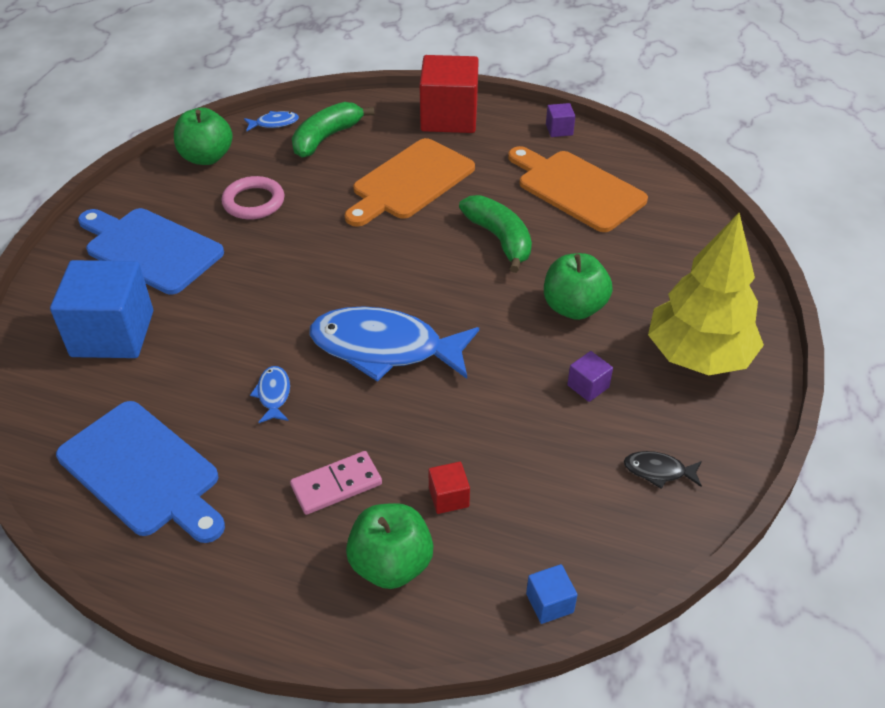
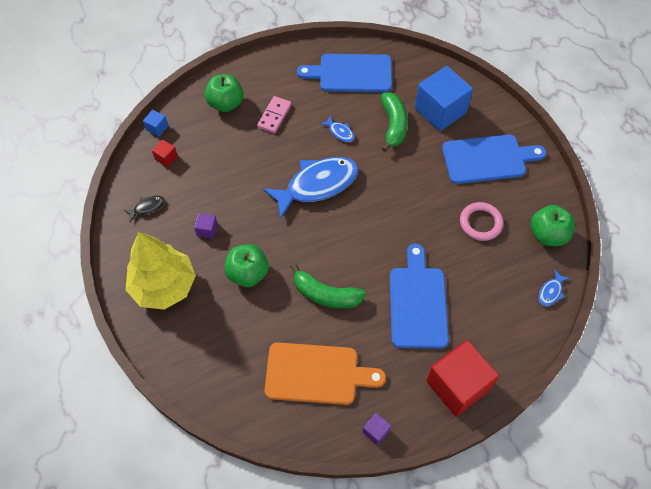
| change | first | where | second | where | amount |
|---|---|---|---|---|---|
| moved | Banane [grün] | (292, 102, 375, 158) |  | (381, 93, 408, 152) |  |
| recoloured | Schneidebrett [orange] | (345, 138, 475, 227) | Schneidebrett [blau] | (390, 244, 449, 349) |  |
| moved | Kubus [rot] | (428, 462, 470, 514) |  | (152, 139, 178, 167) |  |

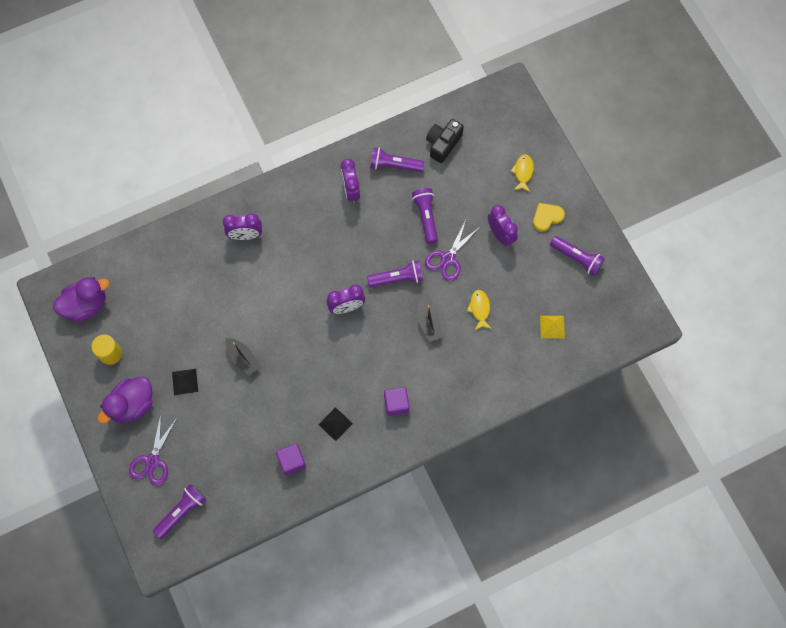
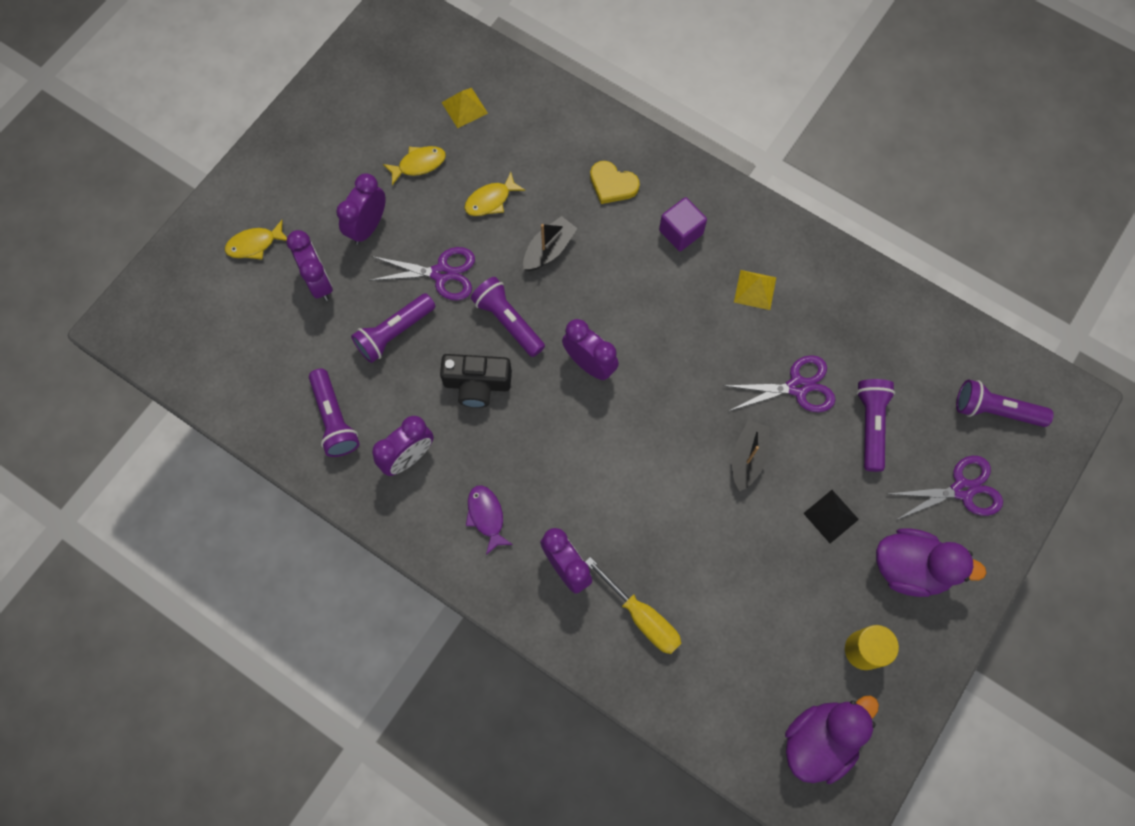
| change | first | where | second | where | amount |
|---|---|---|---|---|---|
| moved | Kamera [schwarz] | (426, 119, 464, 163) |  | (440, 354, 512, 408) |  |
| moved | Herz [gelb] | (533, 203, 565, 232) |  | (590, 161, 640, 204) |  |
| moved | Taschenlampe [lila] | (550, 236, 605, 276) |  | (856, 379, 895, 472) |  |
| turned | Ente [lila] | (53, 277, 109, 322) |  | (785, 696, 879, 784) | 105 degrees clockwise |
| recoloured | Pyramide [schwarz] | (318, 407, 353, 441) | Pyramide [gelb] | (734, 270, 776, 310) |  |
| removed | Kubus [lila] | (276, 444, 306, 475) |  |  |  |
| added |  |  | Fisch [gelb] | (383, 146, 446, 185) |  |
| added |  |  | Wecker [lila] | (287, 230, 333, 301) |  |
| added |  |  | Schere [lila] | (723, 355, 836, 412) |  |
| added |  |  | Fisch [lila] | (466, 485, 513, 555) |  |
| added |  |  | Schraubenzieher [gelb] | (585, 557, 681, 654) |  |

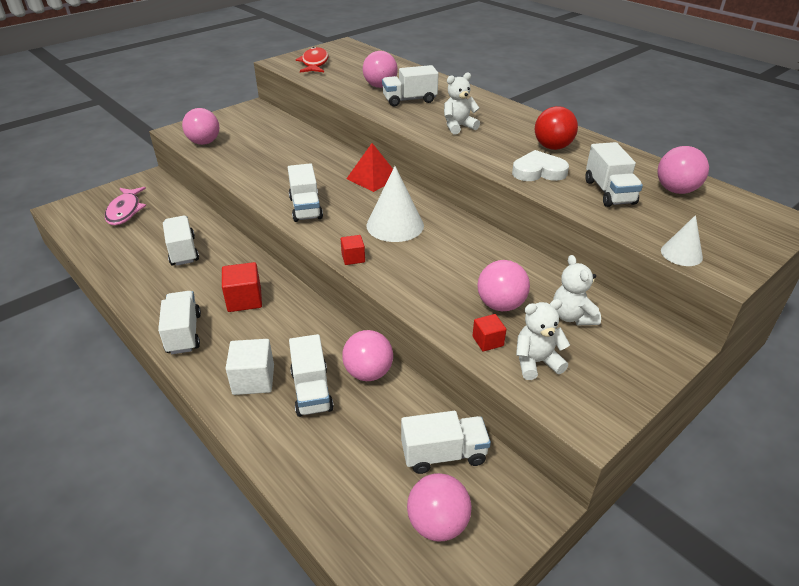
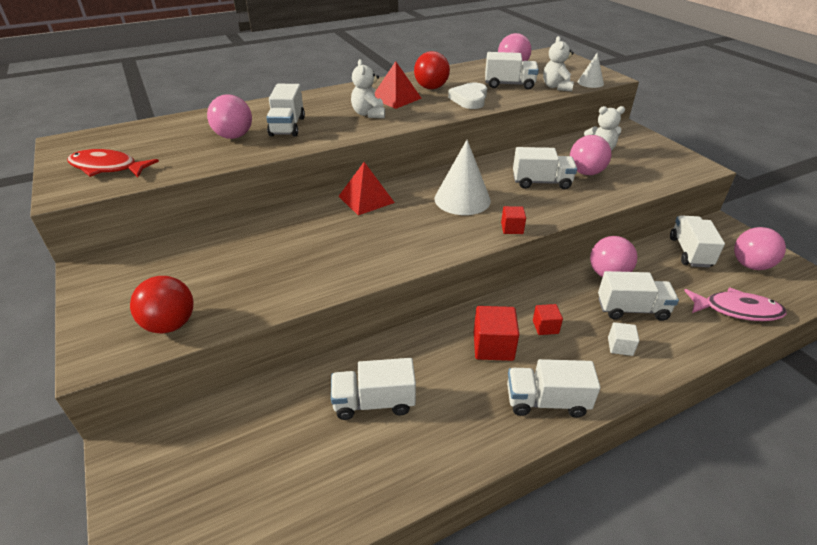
| change | first | where | second | where | amount |
|---|---|---|---|---|---|
| recoloured | Ball [rosa] | (182, 108, 220, 145) | Ball [rot] | (130, 276, 193, 334) |  |
| moved | Lastwagen [weiß] | (288, 163, 323, 222) |  | (513, 147, 577, 190) |  |
| moved | Fisch [rosa] | (105, 187, 146, 225) |  | (684, 287, 787, 321) |  |
| moved | Teddybär [weiß] | (516, 299, 570, 380) |  | (543, 36, 574, 91) |  |
| moved | Kubus [rot] | (472, 314, 506, 352) |  | (533, 304, 563, 335) |  |
| resized | Kubus [weiß] | (225, 339, 274, 395) |  | (608, 322, 639, 356) | x0.58 |
| added |  |  | Pyramide [rot] | (374, 61, 422, 109) |  |

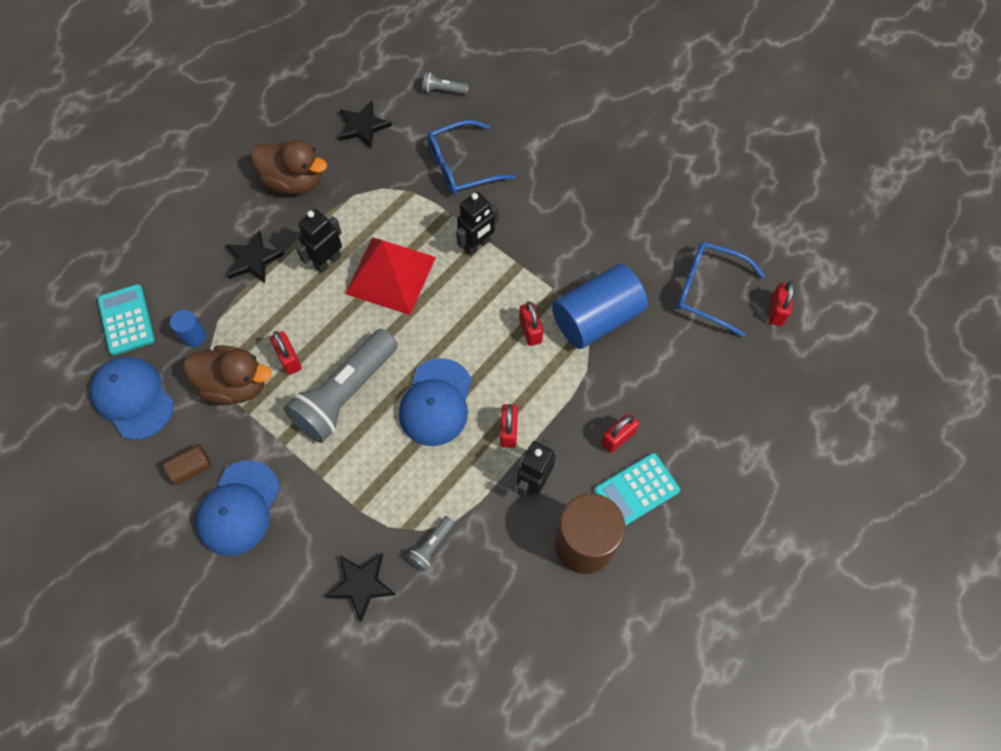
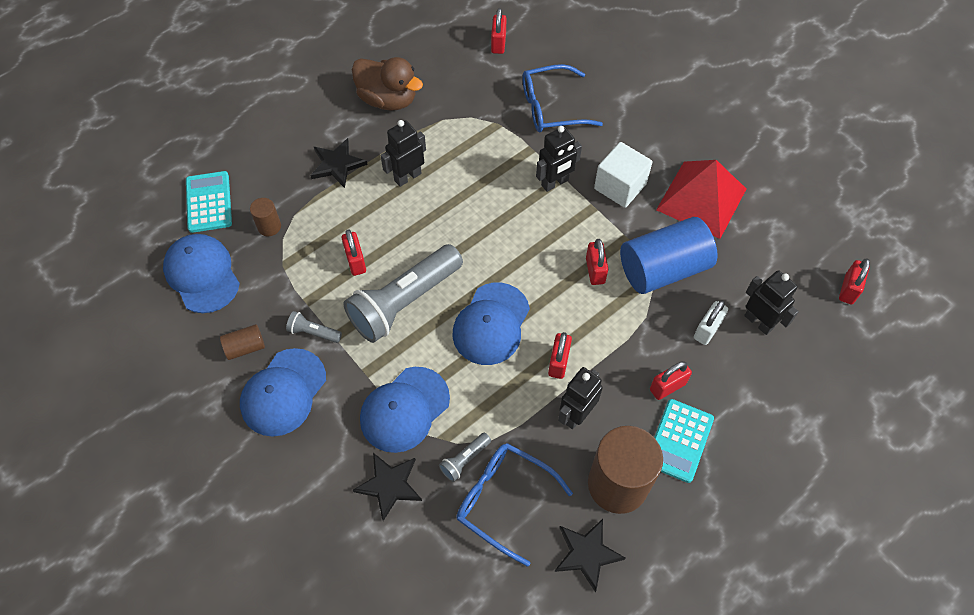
| change | first | where | second | where | amount |
|---|---|---|---|---|---|
| moved | Taschenlampe [grau] | (423, 72, 469, 94) |  | (286, 311, 342, 343) |  |
| moved | Stern [schwarz] | (338, 101, 392, 148) |  | (554, 519, 626, 592) |  |
| moved | Pyramide [rot] | (345, 237, 436, 315) |  | (656, 160, 746, 239) |  |
| moved | Brille [blau] | (677, 242, 765, 337) |  | (456, 443, 573, 567) |  |
| recoloured | Vollzylinder [blau] | (170, 310, 206, 347) | Vollzylinder [braun] | (250, 198, 281, 236) |  |
| removed | Ente [braun] | (184, 345, 271, 405) |  |  |  |
| turned | Taschenrechner [türkis] | (594, 453, 680, 526) |  | (654, 399, 714, 483) | 45 degrees counterclockwise |
| added |  |  | Vorhängeschloss [rot] | (491, 8, 507, 54) |  |
| added |  |  | Kubus [weiß] | (594, 142, 652, 208) |  |
| added |  |  | Roboter [schwarz] | (744, 270, 799, 335) |  |
| added |  |  | Vorhängeschloss [weiß] | (694, 300, 728, 345) |  |
| added |  |  | Kappe [blau] | (360, 367, 450, 453) |  |

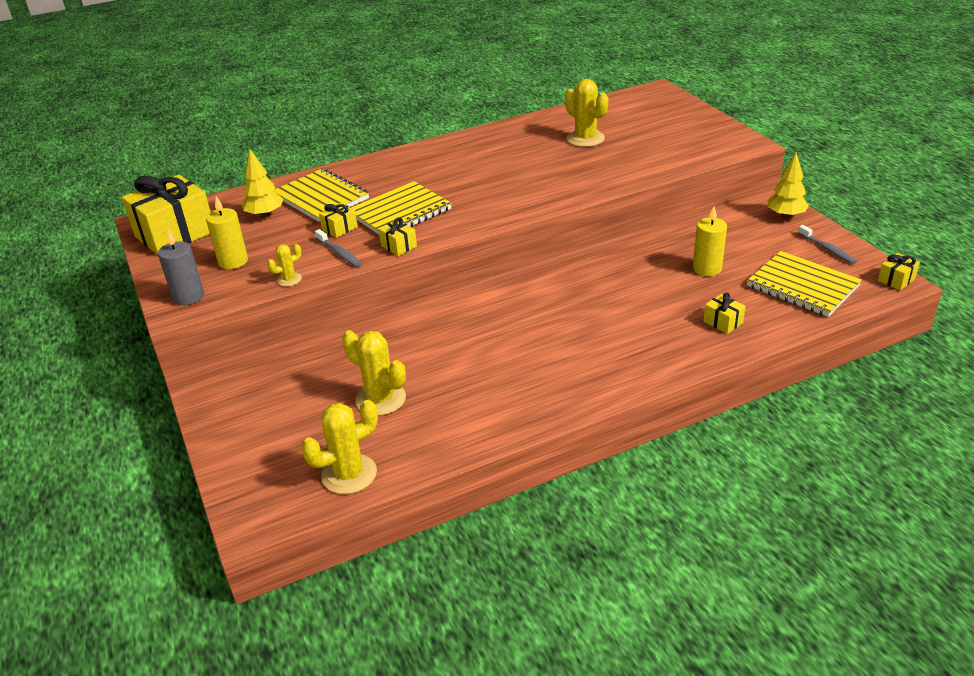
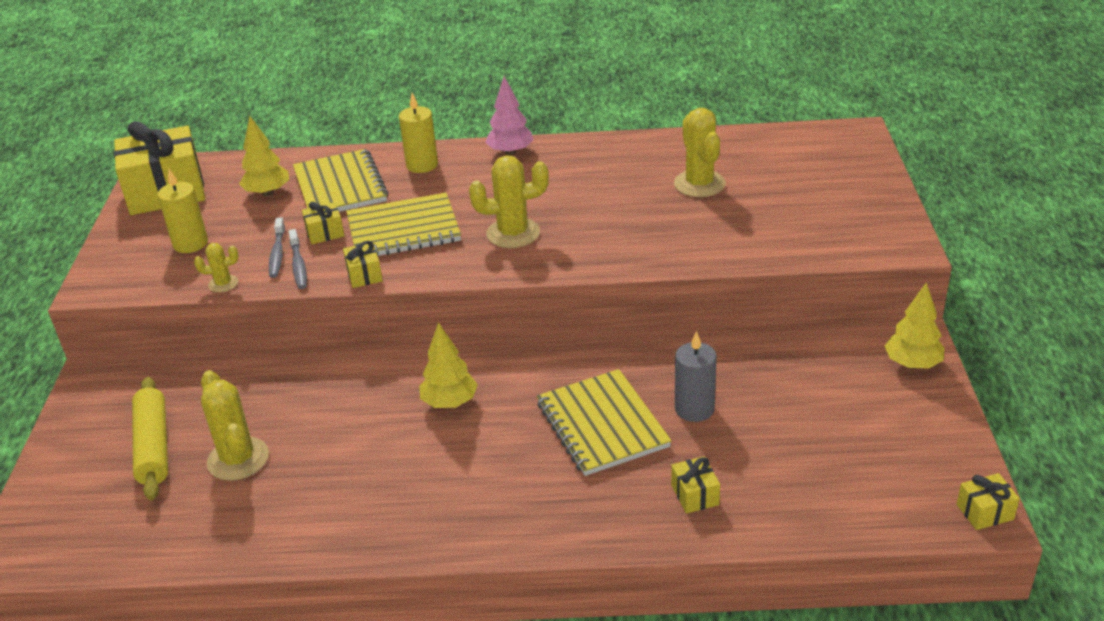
| change | first | where | second | where | amount |
|---|---|---|---|---|---|
| moved | Kerze [gelb] | (693, 207, 727, 276) |  | (399, 93, 438, 173) |  |
| moved | Zahnbürste [grau] | (798, 225, 857, 264) |  | (269, 217, 285, 278) |  |
| moved | Kerze [grau] | (158, 230, 204, 305) |  | (675, 331, 717, 422) |  |
| moved | Notizbuch [gelb] | (747, 251, 862, 317) |  | (537, 369, 672, 476) |  |
| moved | Kaktus [gelb] | (301, 400, 378, 494) |  | (469, 156, 549, 248) |  |
| added |  |  | Baum [rosa] | (485, 76, 534, 155) |  |
| added |  |  | Baum [gelb] | (419, 322, 478, 408) |  |
| added |  |  | Nudelholz [gelb] | (132, 377, 168, 500) |  |

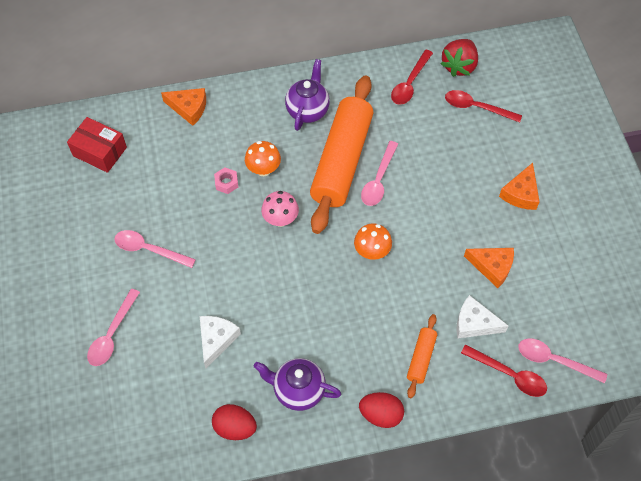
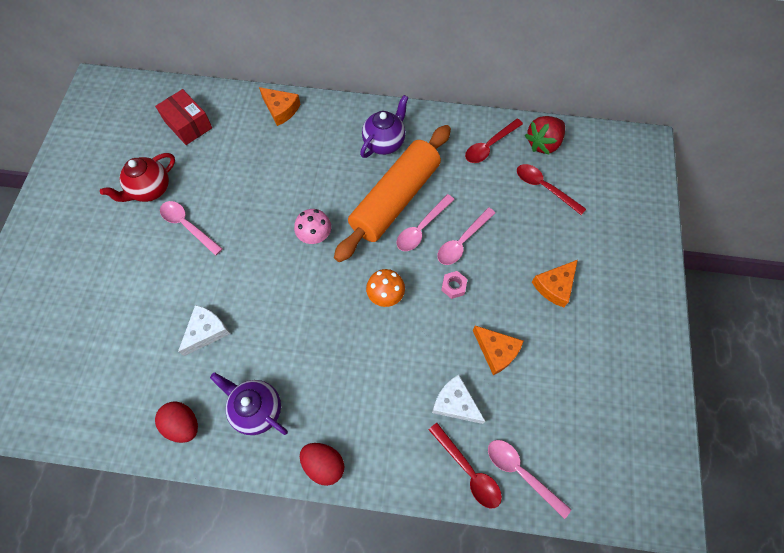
| change | first | where | second | where | amount |
|---|---|---|---|---|---|
| removed | Pilz [orange] | (245, 141, 281, 176) |  |  |  |
| moved | Sechskantmutter [rosa] | (214, 167, 238, 194) |  | (441, 271, 467, 299) |  |
| moved | Löffel [rosa] | (87, 289, 140, 366) |  | (437, 207, 495, 265) |  |
| removed | Nudelholz [orange] | (407, 314, 437, 398) |  |  |  |
| added |  |  | Teekanne [rot] | (100, 153, 175, 202) |  |

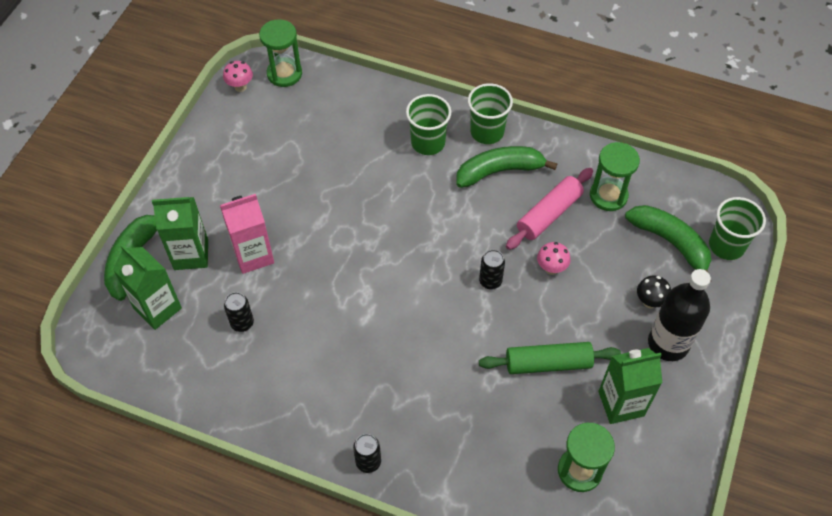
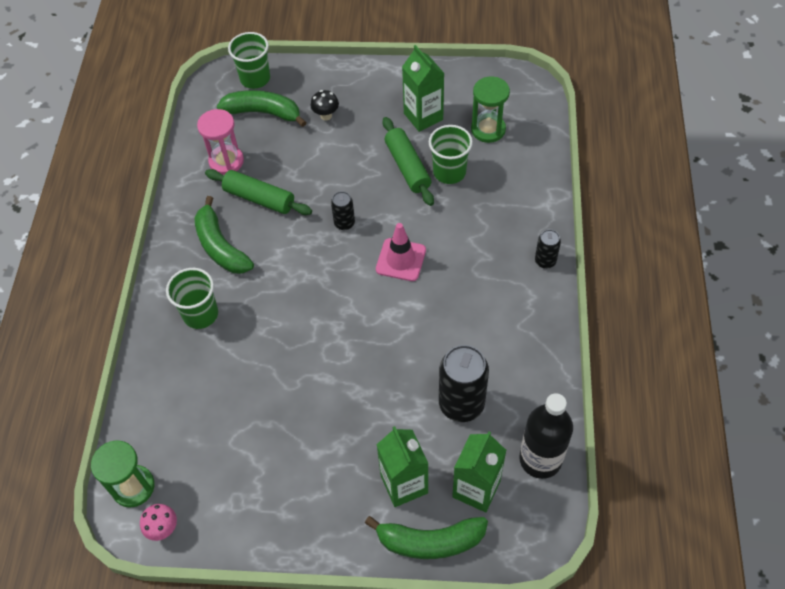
| change | first | where | second | where | amount |
|---|---|---|---|---|---|
| moved | Becher [grün] | (468, 83, 513, 144) |  | (429, 125, 473, 184) |  |
| recoloured | Sanduhr [grün] | (590, 142, 640, 211) | Sanduhr [rosa] | (197, 109, 244, 175) |  |
| recoloured | Nudelholz [rosa] | (506, 168, 593, 250) | Nudelholz [grün] | (205, 169, 312, 215) |  |
| removed | Getränkekarton [rosa] | (220, 194, 274, 274) |  |  |  |
| turned | Banane [grün] | (625, 205, 711, 282) |  | (217, 90, 307, 127) | 75 degrees clockwise |
| removed | Pilz [rosa] | (537, 242, 571, 275) |  |  |  |
| moved | Flasche [schwarz] | (648, 269, 711, 361) |  | (519, 393, 573, 479) |  |
| resized | Dose [schwarz] | (224, 292, 254, 332) |  | (439, 345, 489, 422) | x1.94 |
| added |  |  | Leitkegel [rosa] | (376, 223, 426, 281) |  |

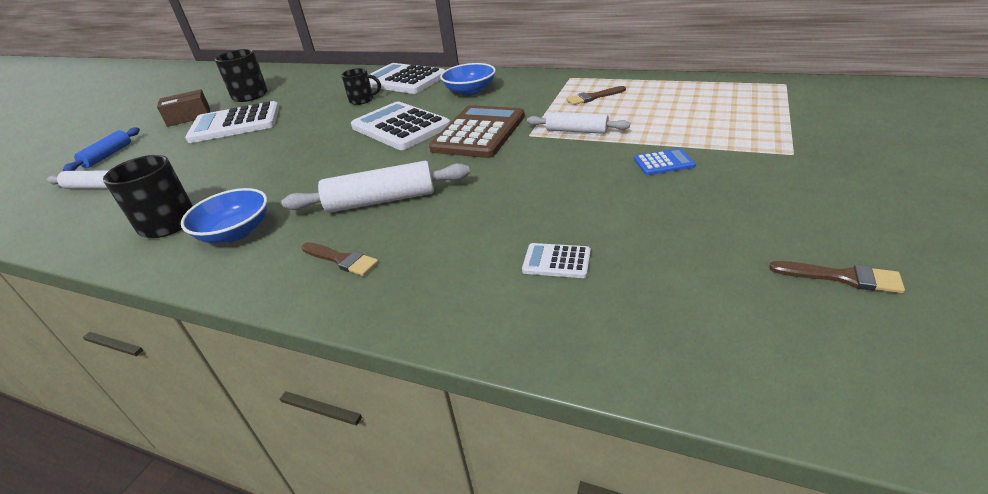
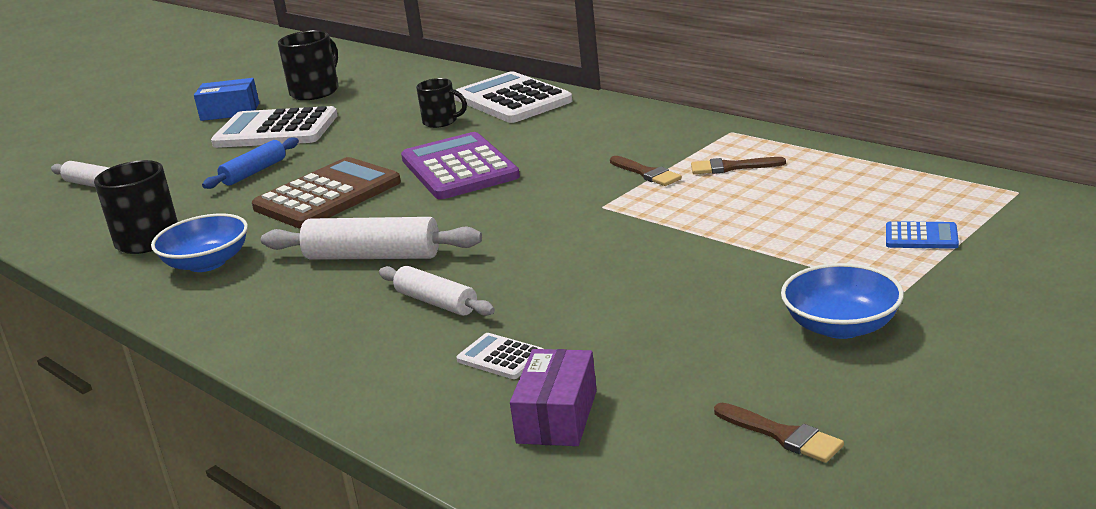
| change | first | where | second | where | amount |
|---|---|---|---|---|---|
| moved | Schüssel [blau] | (440, 63, 496, 95) |  | (781, 263, 904, 339) |  |
| recoloured | Schachtel [braun] | (157, 89, 210, 127) | Schachtel [blau] | (194, 78, 259, 121) |  |
| recoloured | Taschenrechner [weiß] | (351, 101, 450, 150) | Taschenrechner [lila] | (401, 132, 520, 199) |  |
| moved | Taschenrechner [braun] | (429, 105, 525, 158) |  | (252, 157, 401, 229) |  |
| moved | Nudelholz [weiß] | (527, 112, 630, 134) |  | (379, 266, 495, 316) |  |
| moved | Nudelholz [blau] | (63, 127, 140, 171) |  | (202, 137, 299, 189) |  |
| moved | Taschenrechner [blau] | (634, 148, 696, 175) |  | (886, 221, 959, 249) |  |
| moved | Pinsel [braun] | (302, 242, 379, 276) |  | (610, 156, 682, 186) |  |
| added |  |  | Schachtel [lila] | (510, 349, 597, 446) |  |

